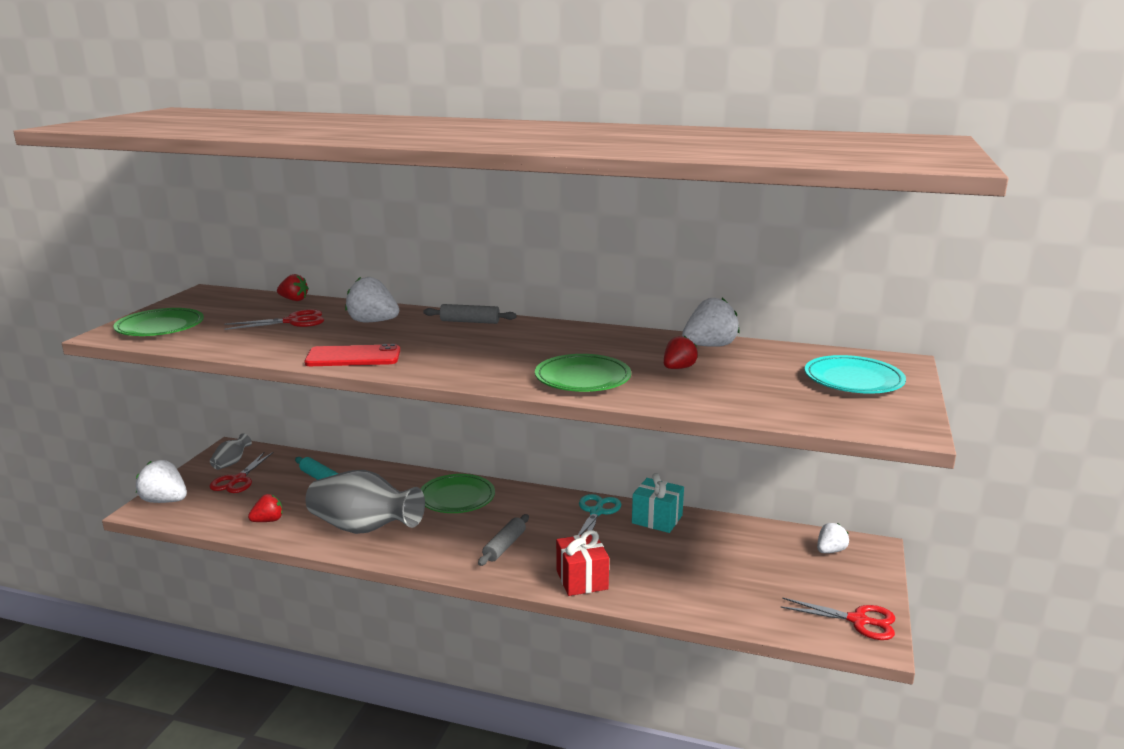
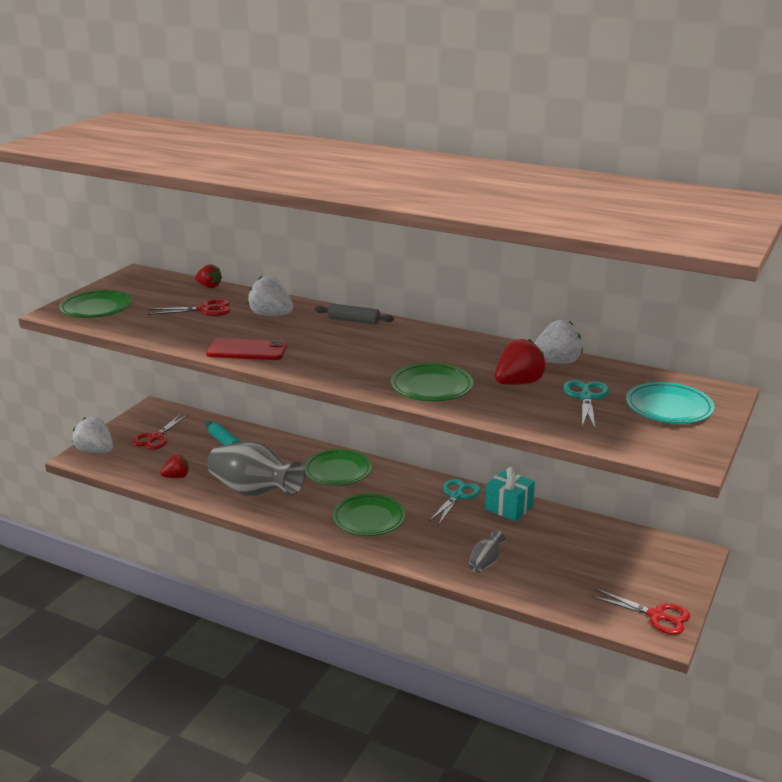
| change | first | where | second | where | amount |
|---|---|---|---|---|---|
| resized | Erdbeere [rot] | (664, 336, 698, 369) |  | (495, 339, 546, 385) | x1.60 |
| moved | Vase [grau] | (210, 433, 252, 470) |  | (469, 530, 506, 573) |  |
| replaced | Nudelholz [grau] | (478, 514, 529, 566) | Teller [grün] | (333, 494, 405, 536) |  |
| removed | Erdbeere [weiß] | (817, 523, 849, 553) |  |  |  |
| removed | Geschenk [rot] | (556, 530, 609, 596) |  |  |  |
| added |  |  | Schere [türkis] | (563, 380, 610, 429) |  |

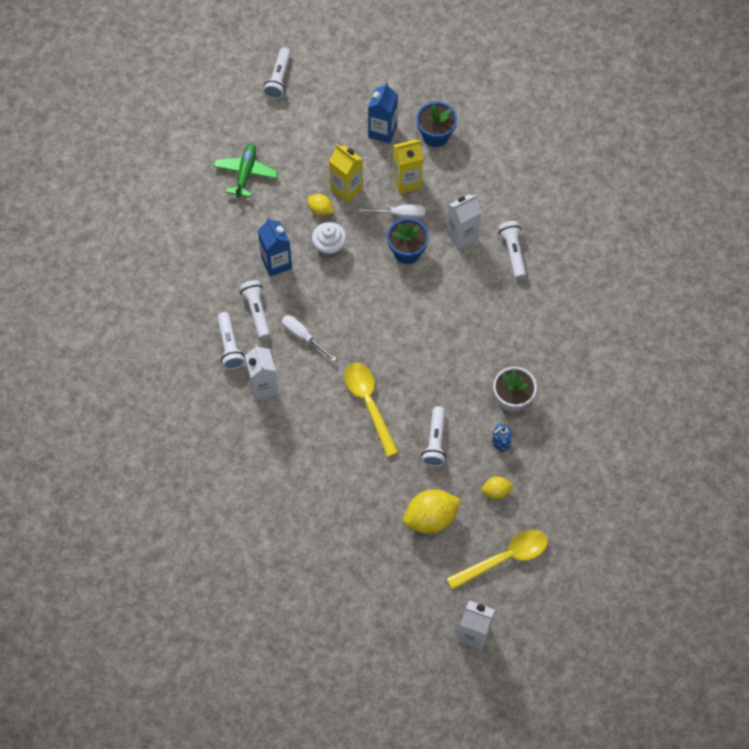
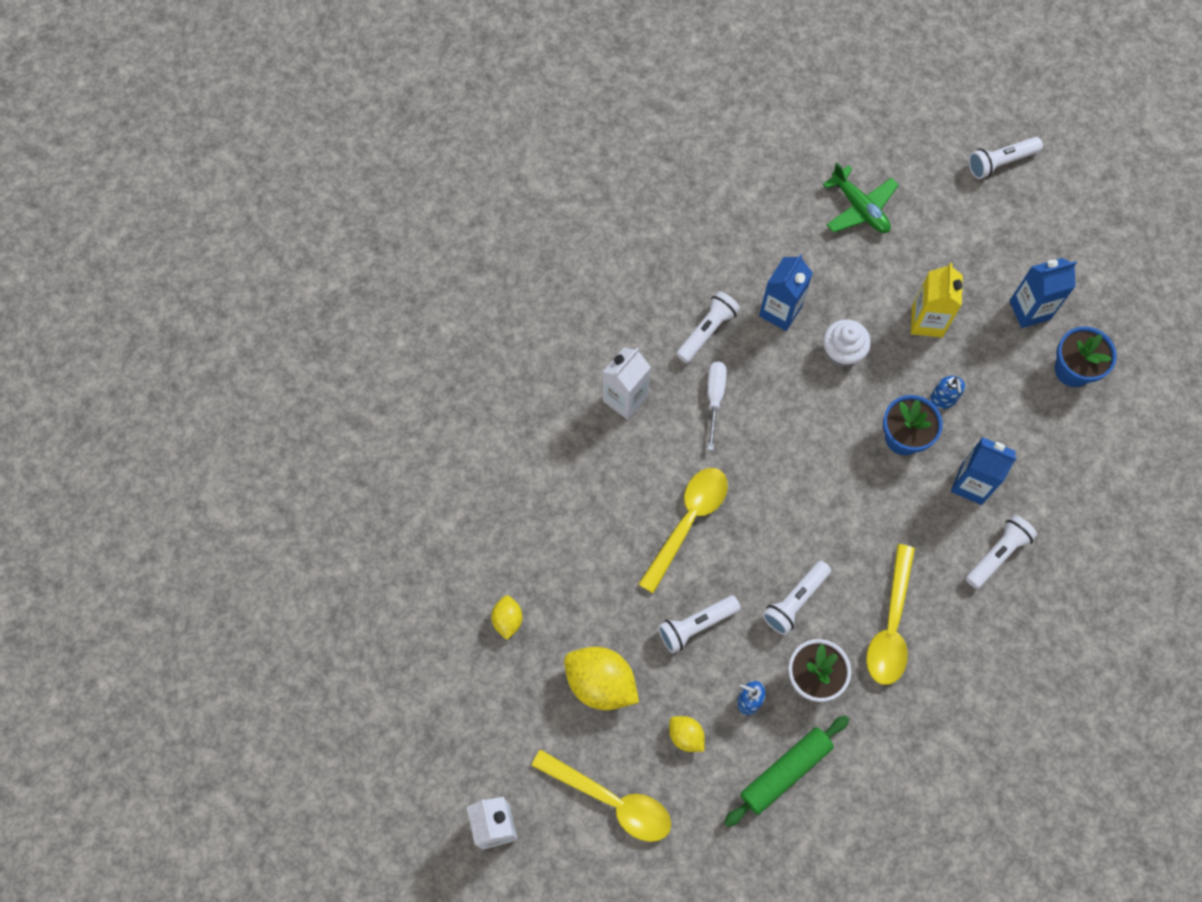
| change | first | where | second | where | amount |
|---|---|---|---|---|---|
| removed | Getränkekarton [gelb] | (393, 139, 423, 193) |  |  |  |
| turned | Flugzeug [grün] | (213, 144, 278, 198) |  | (823, 162, 899, 233) | 75 degrees clockwise |
| moved | Zitrone [gelb] | (308, 194, 334, 216) |  | (491, 596, 523, 640) |  |
| recoloured | Getränkekarton [weiß] | (446, 194, 482, 250) | Getränkekarton [blau] | (951, 437, 1017, 505) |  |
| replaced | Schraubenzieher [weiß] | (359, 205, 426, 219) | Seifenspender [blau] | (930, 376, 965, 409) |  |
| moved | Taschenlampe [weiß] | (217, 312, 245, 370) |  | (762, 561, 831, 635) |  |
| added |  |  | Löffel [gelb] | (866, 544, 915, 685) |  |
| added |  |  | Nudelholz [grün] | (724, 716, 849, 827) |  |

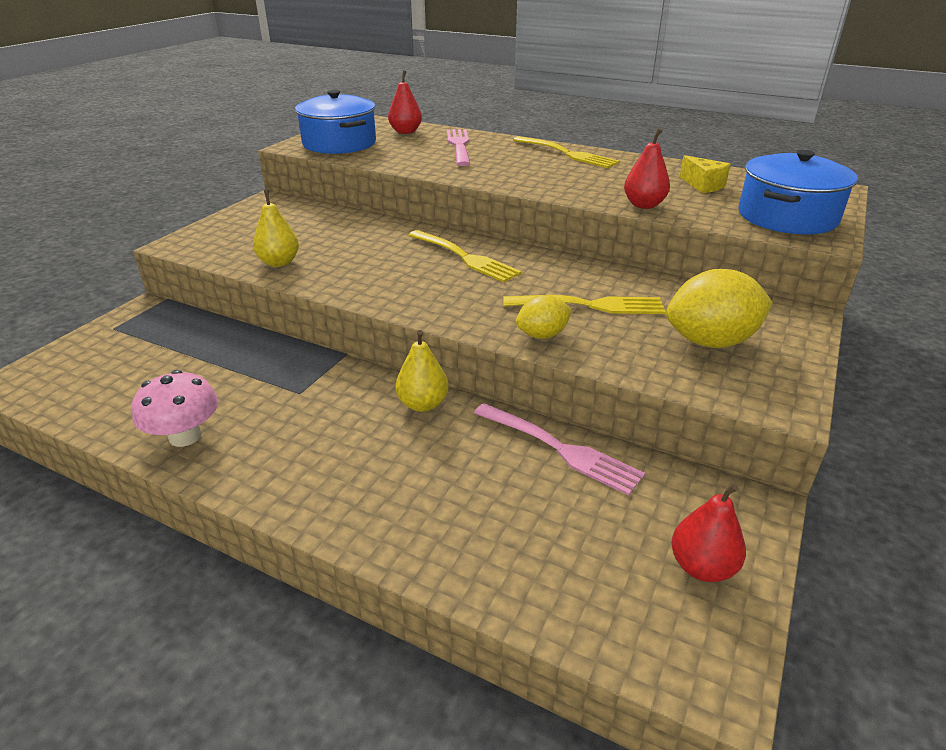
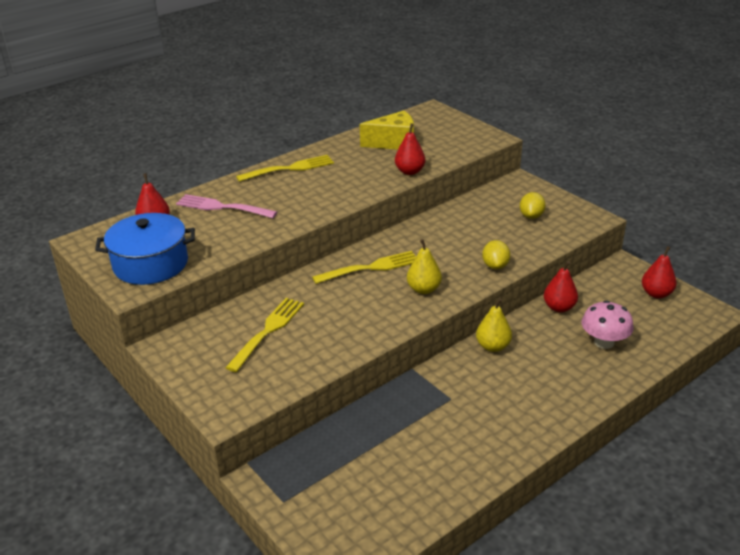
| change | first | where | second | where | amount |
|---|---|---|---|---|---|
| removed | Kochtopf [blau] | (738, 150, 858, 234) |  |  |  |
| resized | Käse [gelb] | (680, 155, 731, 193) |  | (360, 111, 414, 150) | x1.60 |
| moved | Birne [gelb] | (253, 189, 299, 267) |  | (407, 239, 442, 294) |  |
| resized | Zitrone [gelb] | (666, 269, 773, 348) |  | (520, 192, 546, 219) | x0.57 |
| moved | Gabel [gelb] | (503, 295, 666, 314) |  | (225, 298, 304, 372) |  |
| moved | Pilz [rosa] | (132, 370, 218, 447) |  | (582, 300, 634, 349) |  |
| replaced | Gabel [rosa] | (474, 403, 645, 496) | Birne [rot] | (544, 261, 578, 312) |  |

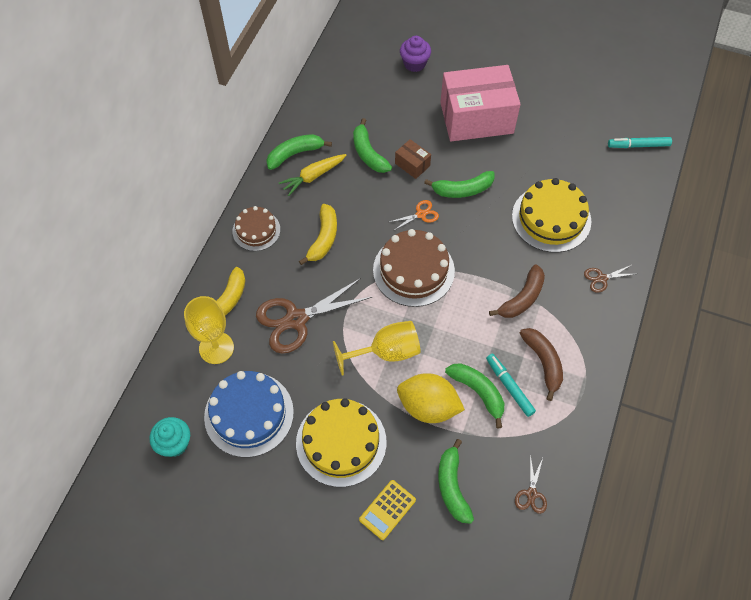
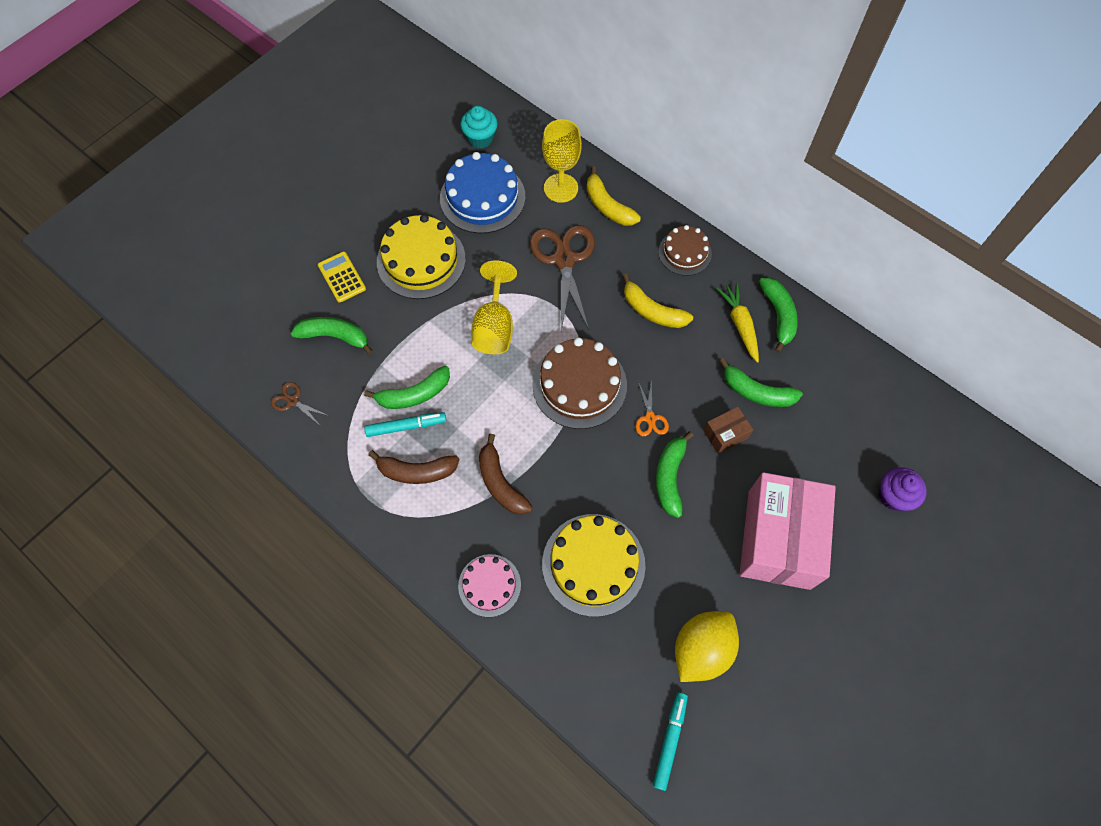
| change | first | where | second | where | amount |
|---|---|---|---|---|---|
| turned | Banane [grün] | (353, 118, 392, 173) |  | (720, 358, 803, 407) | 150 degrees counterclockwise |
| replaced | Schere [braun] | (584, 264, 635, 293) | Kuchen [rosa] | (458, 554, 521, 617) |  |
| moved | Zitrone [gelb] | (397, 373, 465, 423) |  | (675, 611, 739, 682) |  |

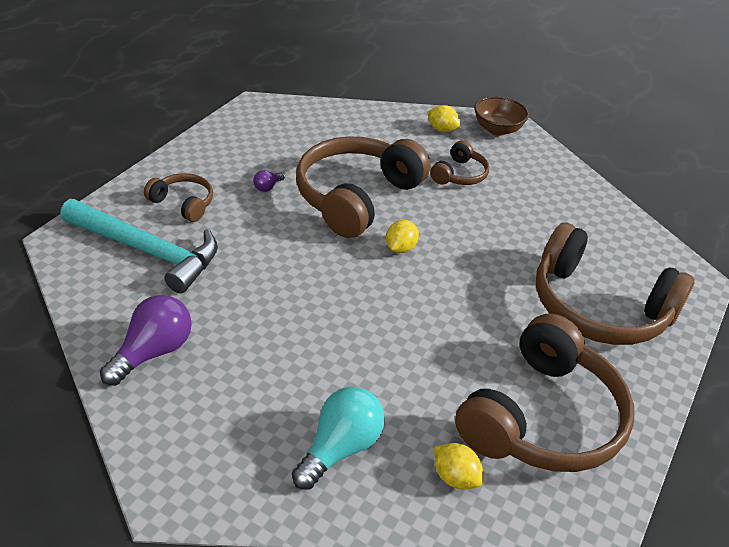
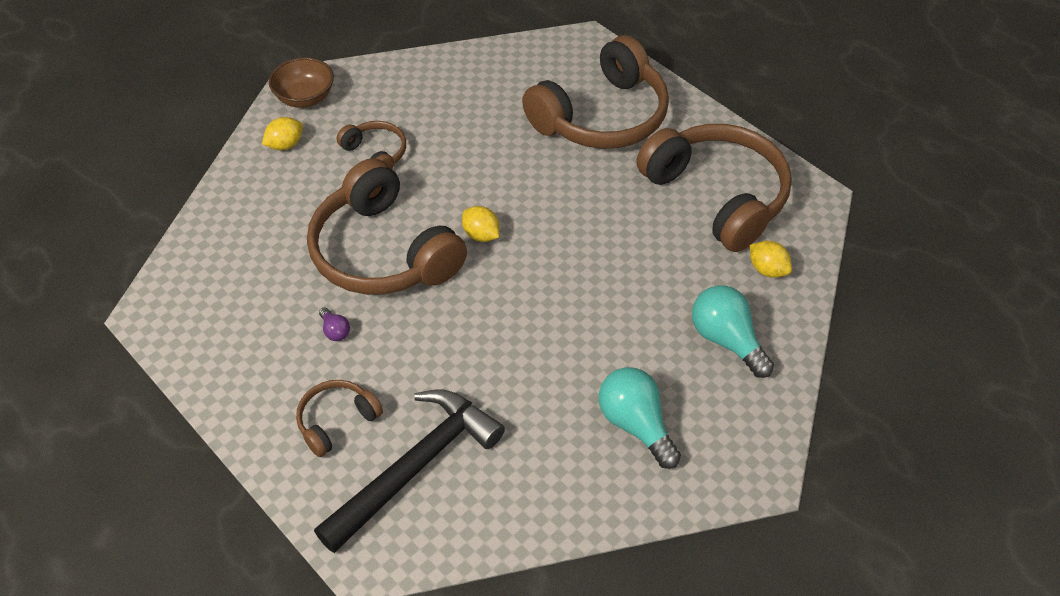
| change | first | where | second | where | amount |
|---|---|---|---|---|---|
| recoloured | Hammer [türkis] | (60, 199, 218, 293) | Hammer [schwarz] | (314, 389, 505, 553) |  |
| removed | Glühbirne [lila] | (100, 295, 192, 386) |  |  |  |
| turned | Zitrone [gelb] | (434, 443, 484, 489) |  | (750, 241, 792, 278) | 75 degrees clockwise |
| added |  |  | Glühbirne [türkis] | (599, 367, 681, 469) |  |

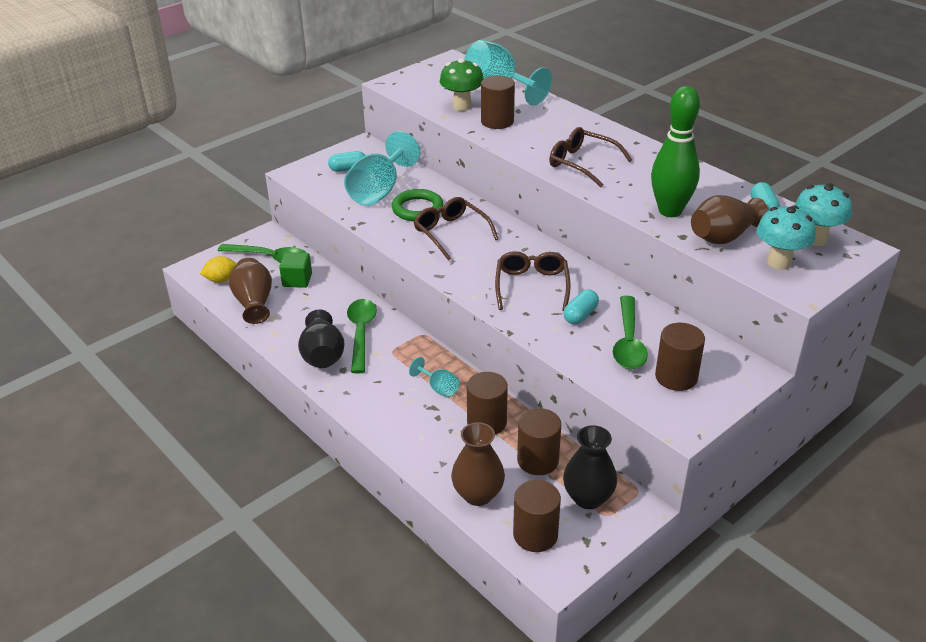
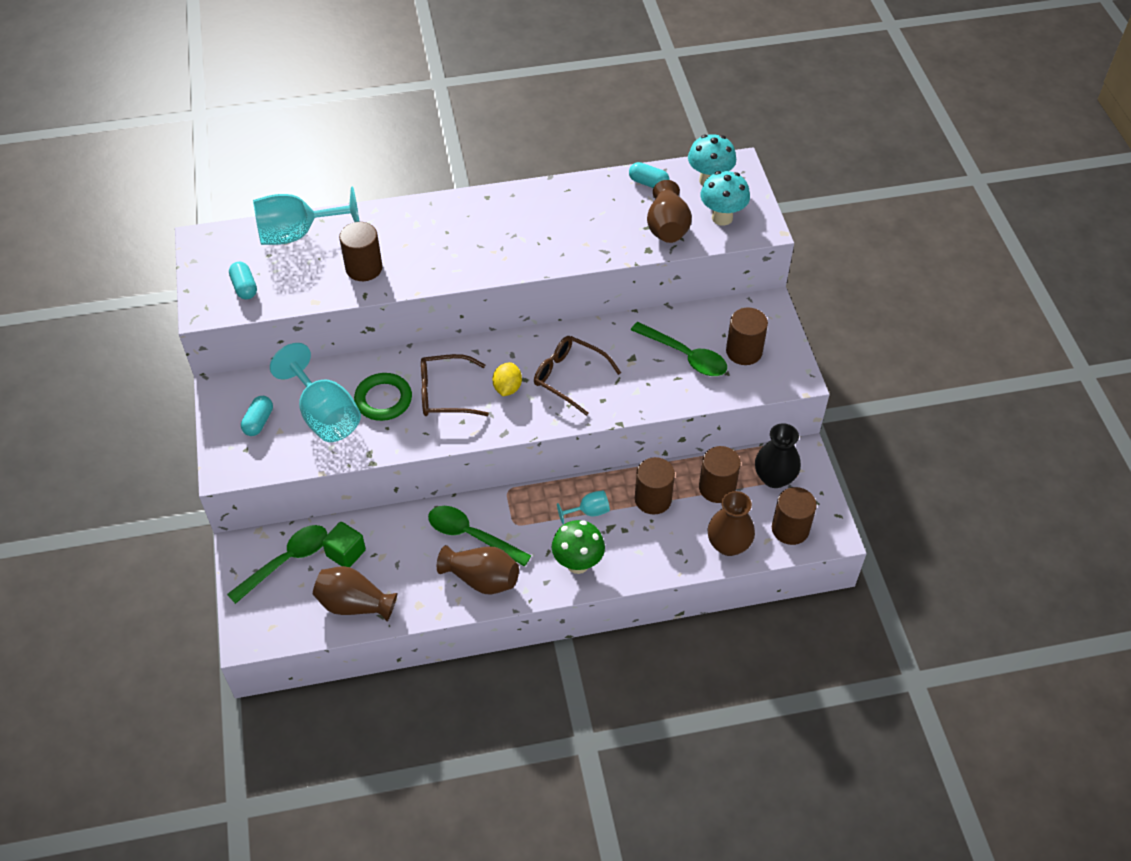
| change | first | where | second | where | amount |
|---|---|---|---|---|---|
| moved | Pilz [grün] | (440, 58, 484, 111) |  | (552, 520, 605, 574) |  |
| removed | Bowlingkegel [grün] | (651, 86, 700, 217) |  |  |  |
| removed | Brille [braun] | (549, 127, 632, 187) |  |  |  |
| moved | Zitrone [gelb] | (200, 256, 237, 283) |  | (493, 362, 522, 396) |  |
| moved | Kapsel [türkis] | (564, 289, 599, 324) |  | (229, 262, 257, 299) |  |
| recoloured | Vase [schwarz] | (298, 309, 345, 368) | Vase [braun] | (437, 545, 519, 595) |  |

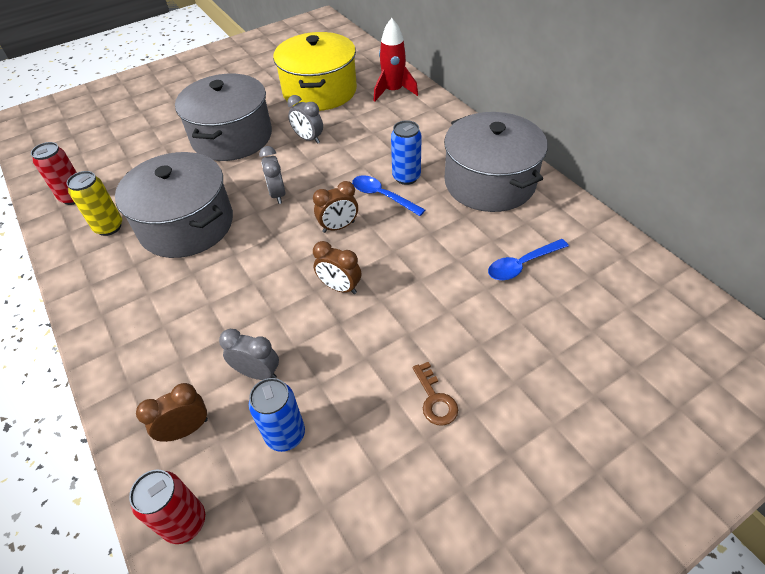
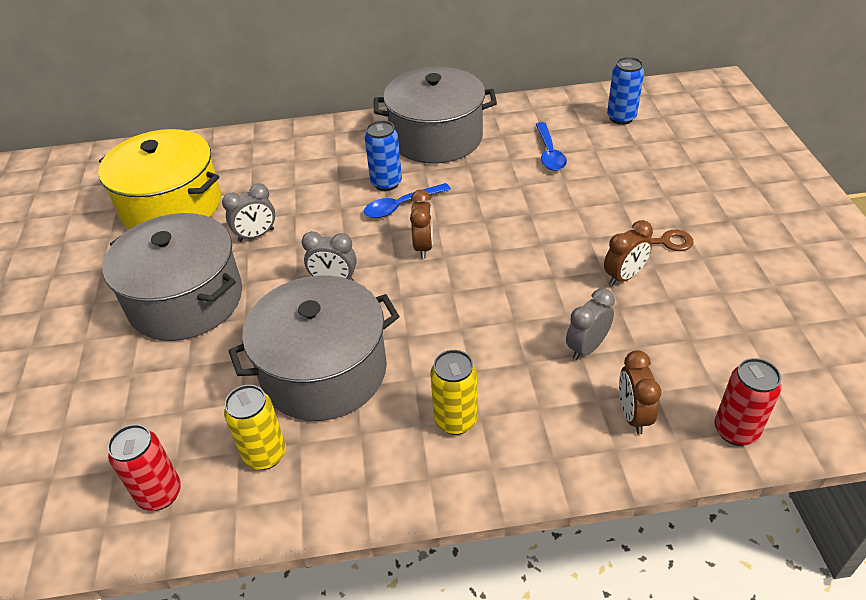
| change | first | where | second | where | amount |
|---|---|---|---|---|---|
| removed | Rakete [rot] | (374, 18, 418, 102) |  |  |  |
| moved | Wecker [braun] | (313, 241, 361, 294) |  | (604, 220, 653, 286) |  |
| moved | Dose [blau] | (249, 378, 305, 452) |  | (607, 57, 644, 125) |  |
| added |  |  | Dose [gelb] | (430, 350, 477, 435) |  |

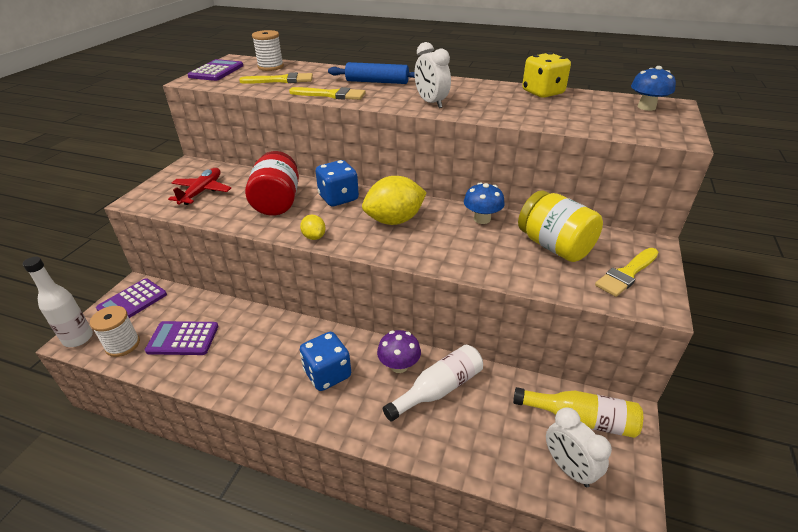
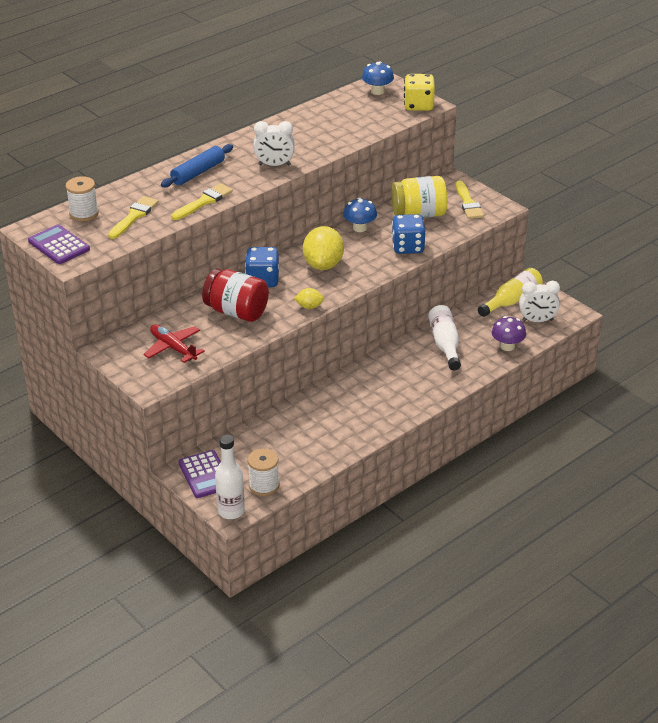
| change | first | where | second | where | amount |
|---|---|---|---|---|---|
| moved | Spielwürfel [gelb] | (522, 52, 571, 98) |  | (404, 74, 435, 111) |  |
| removed | Taschenrechner [lila] | (145, 321, 218, 355) |  |  |  |
| moved | Pilz [lila] | (377, 330, 421, 373) |  | (492, 316, 526, 351) |  |
| moved | Spielwürfel [blau] | (300, 332, 351, 391) |  | (392, 214, 425, 254) |  |

